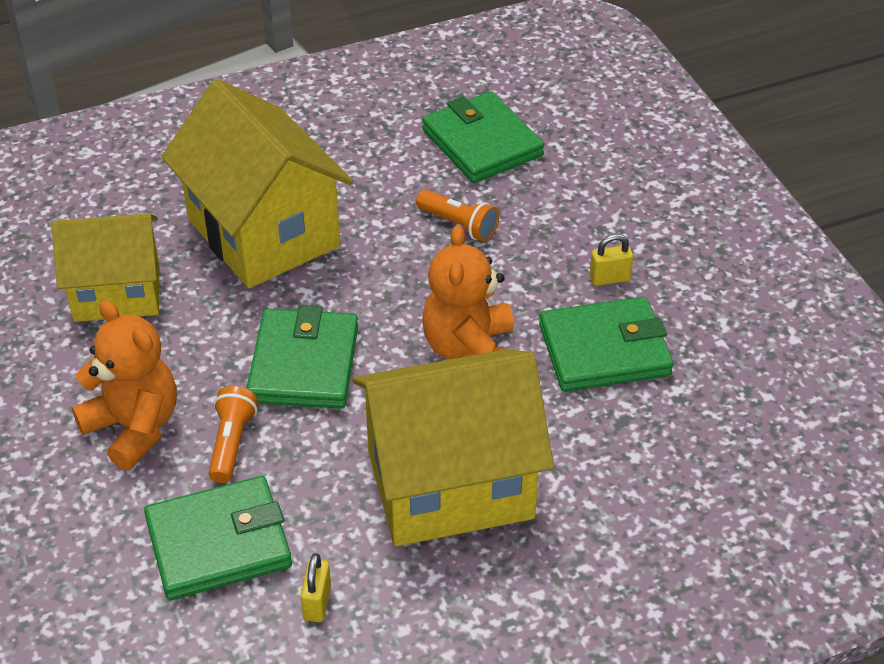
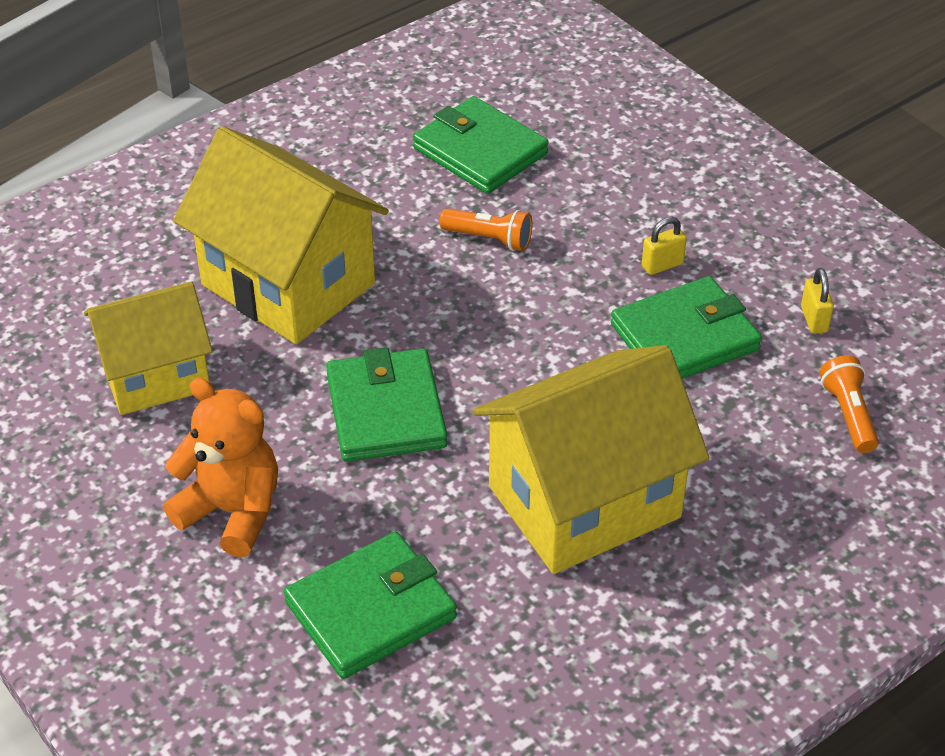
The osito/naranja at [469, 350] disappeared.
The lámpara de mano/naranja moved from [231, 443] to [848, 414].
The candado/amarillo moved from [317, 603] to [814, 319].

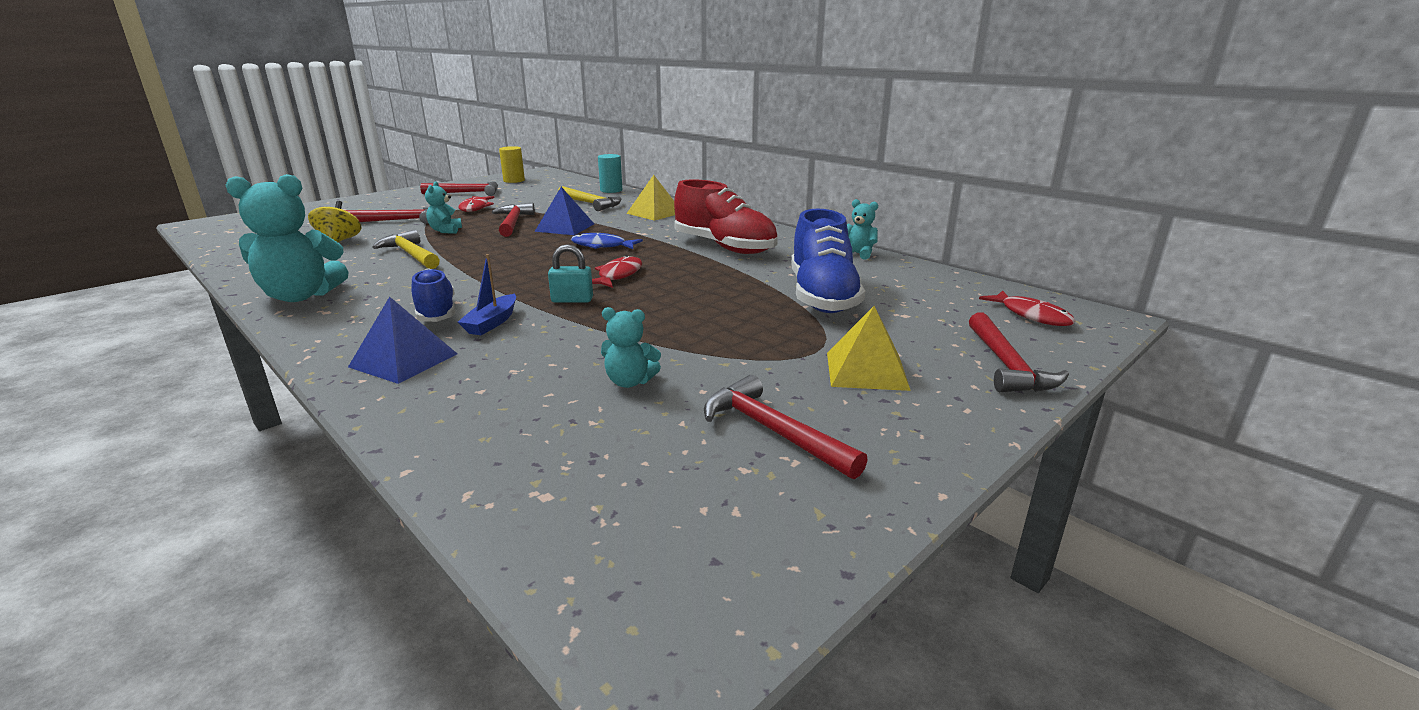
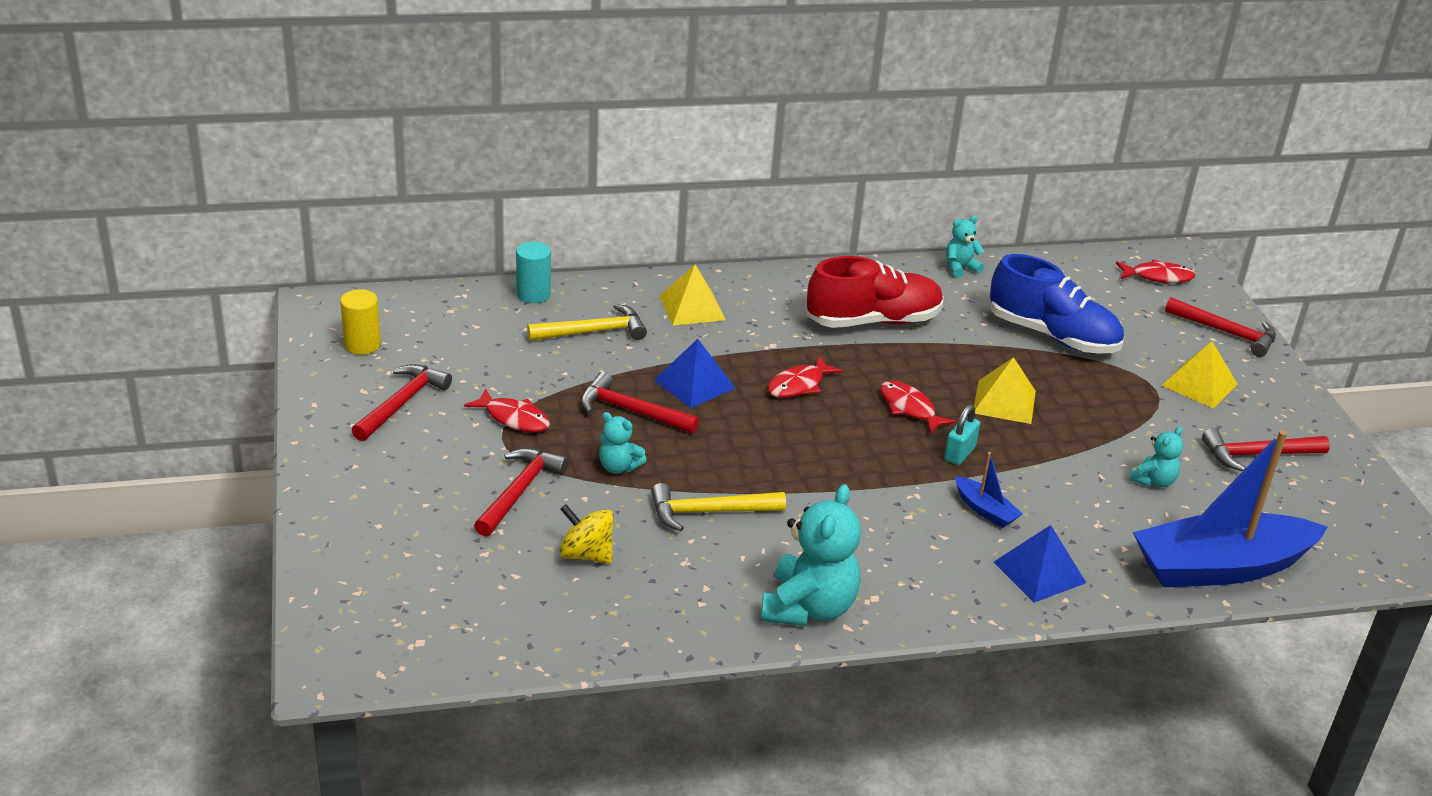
The zapato/azul at [436, 313] disappeared.
The pirámide/amarillo at [1004, 401] appeared.
The barco/azul at [1220, 567] appeared.
The pez/azul at [602, 246] became the pez/rojo at [799, 385].

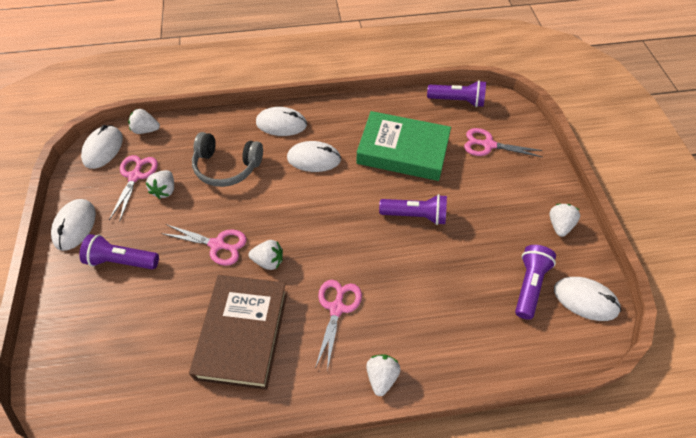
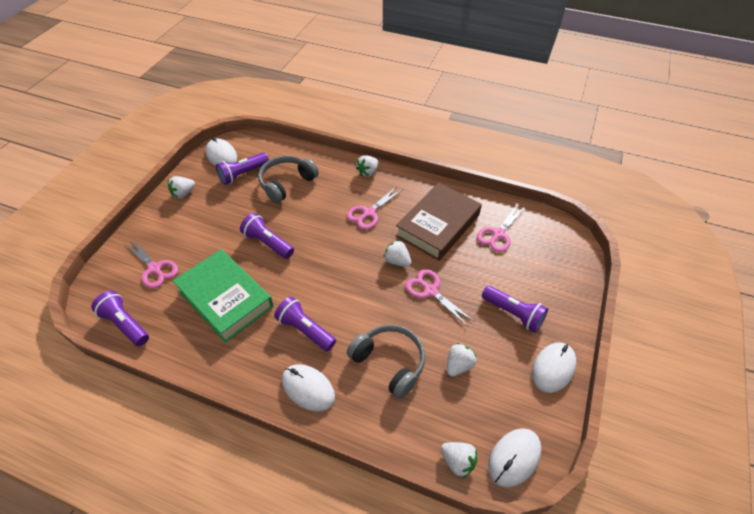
The auriculares/gris at [286, 183] appeared.
The tijeras/rosa moved from [135, 176] to [498, 234].
The ratón/blanco at [314, 159] was replaced by the lámpara de mano/morado at [305, 330].

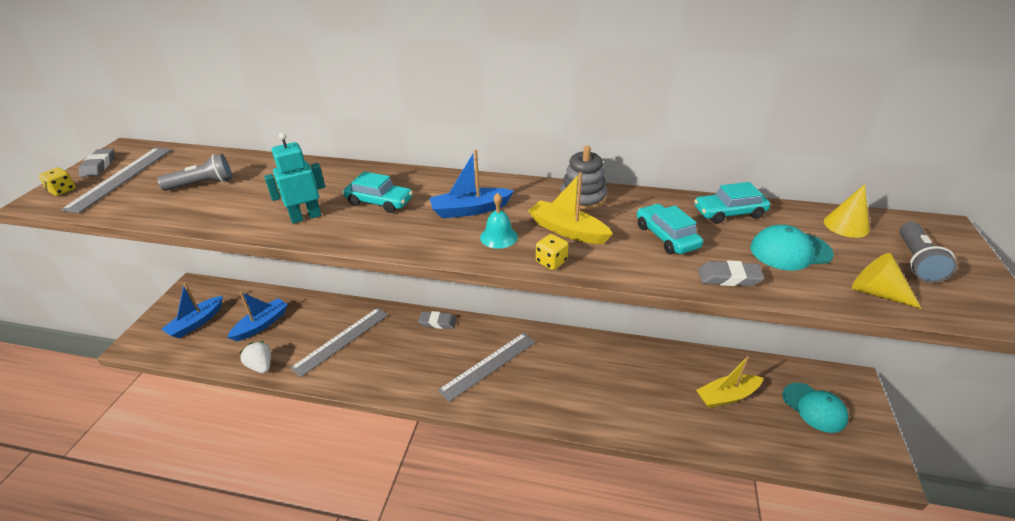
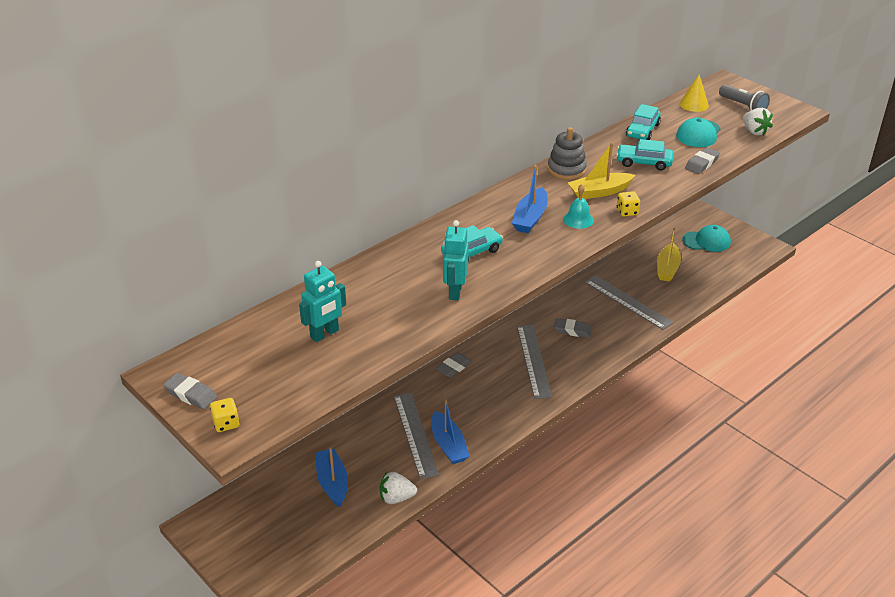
The goma de borrar/gris at [572, 330] appeared.
The regla/gris moved from [121, 178] to [628, 302].
The barco/azul moved from [196, 323] to [448, 445].
The lámpara de mano/gris at [202, 184] was replaced by the robot/turquesa at [324, 334].
The cono/amarillo at [876, 293] was replaced by the fresa/blanco at [754, 131].

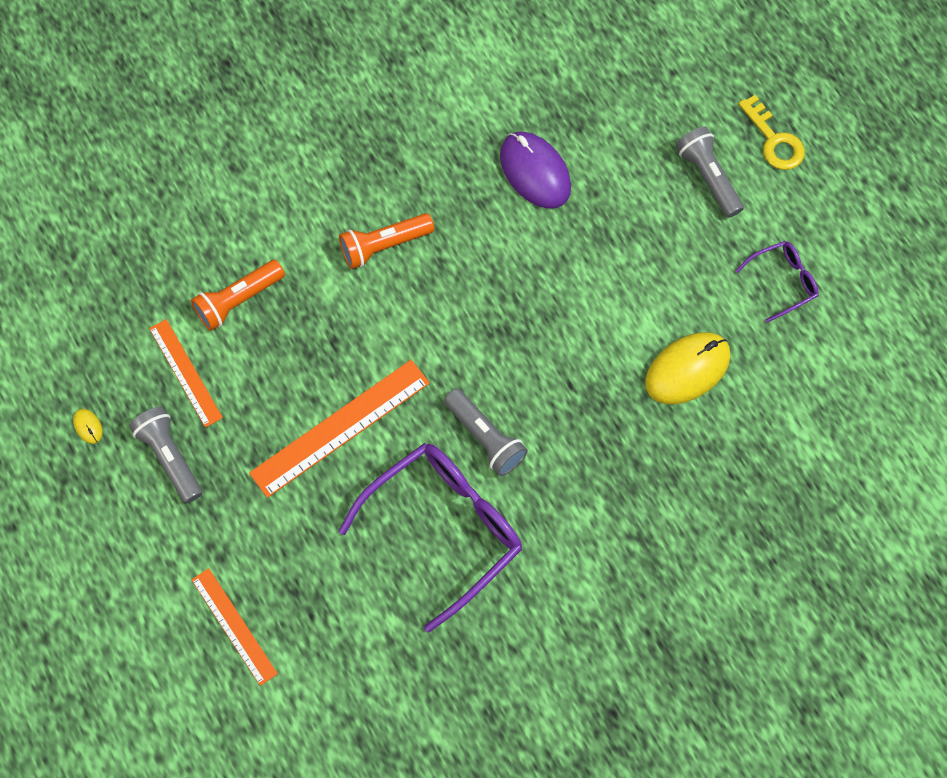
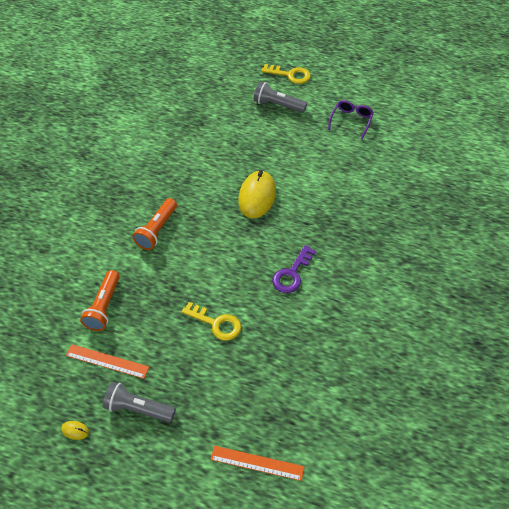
The gafas/morado at [445, 528] disappeared.
The ratón/morado at [535, 172] disappeared.
The ratón/amarillo moved from [687, 369] to [257, 196].
The regla/naranja at [340, 427] was replaced by the llave/amarillo at [216, 323].
The lámpara de mano/gris at [485, 438] was replaced by the llave/morado at [292, 273].

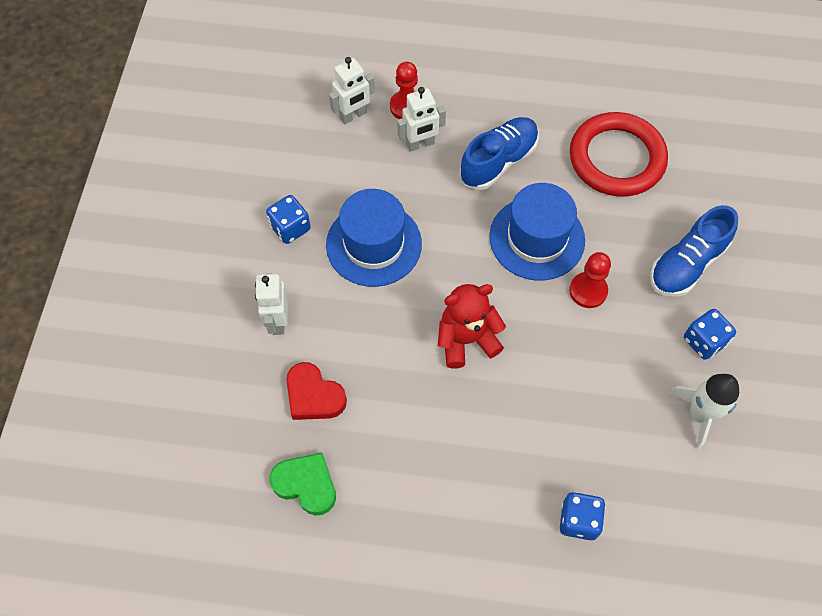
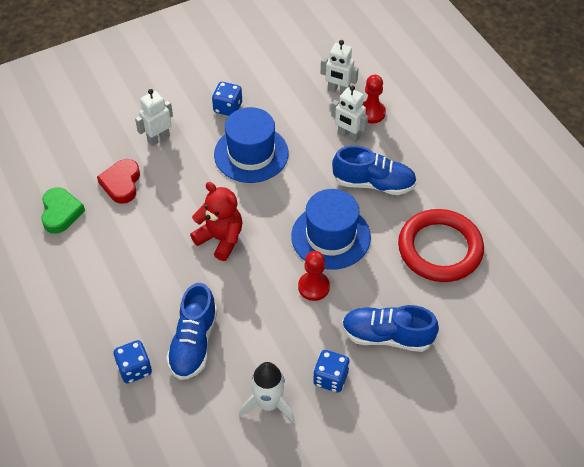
The zapato/azul at [193, 343] appeared.

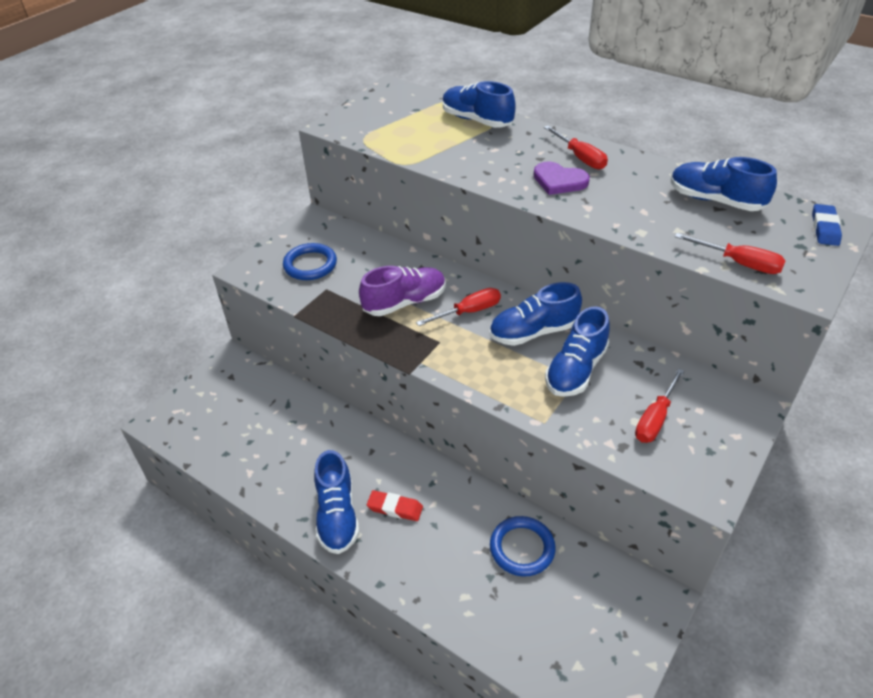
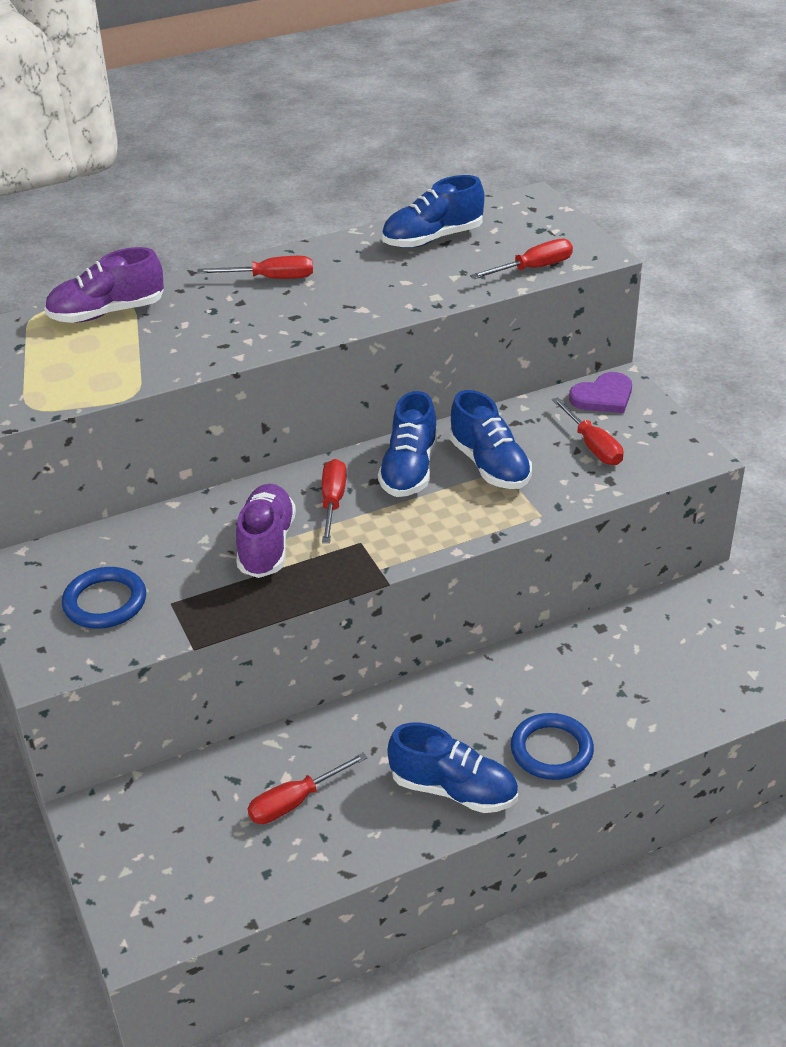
The goma de borrar/rojo at [395, 508] disappeared.
The goma de borrar/azul at [825, 228] disappeared.
The destornillador/rojo at [295, 802] appeared.
The anillo/azul moved from [522, 548] to [551, 750].
The corazón/morado moved from [559, 181] to [603, 397].
The zapato/azul at [477, 120] became the zapato/morado at [107, 313].

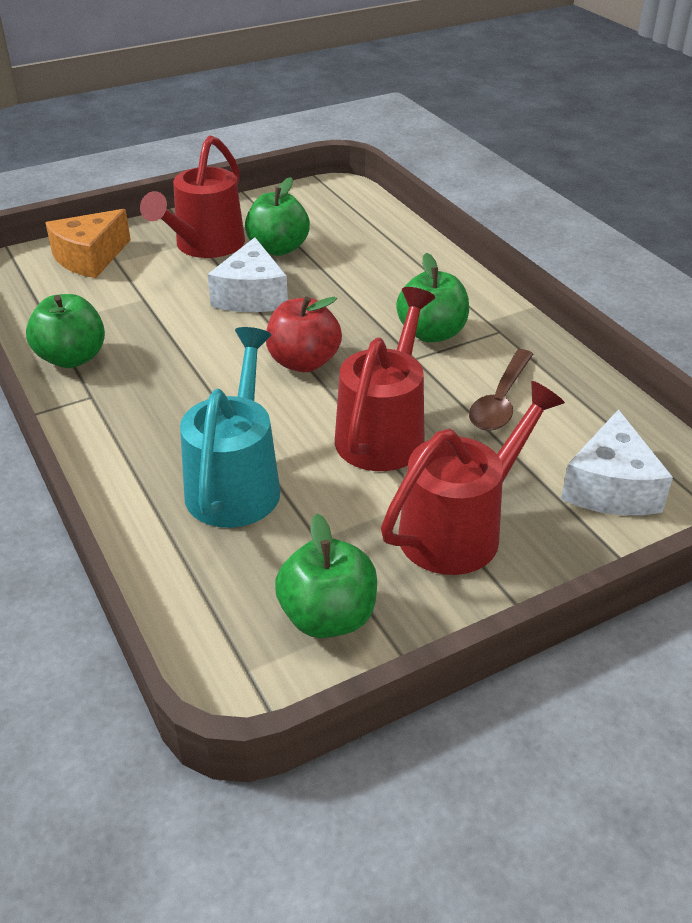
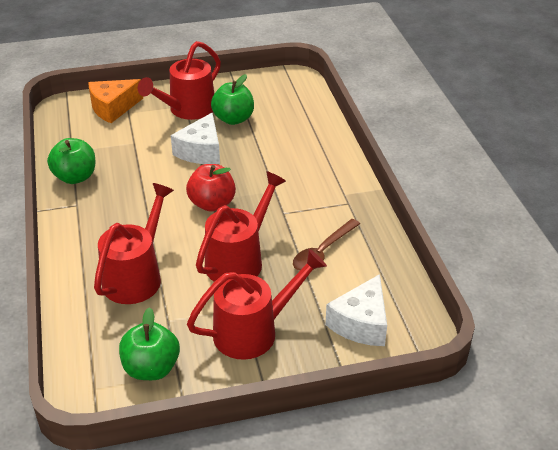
The manzana/verde at [431, 333] disappeared.
The regadera/turquesa at [236, 482] became the regadera/rojo at [136, 276].

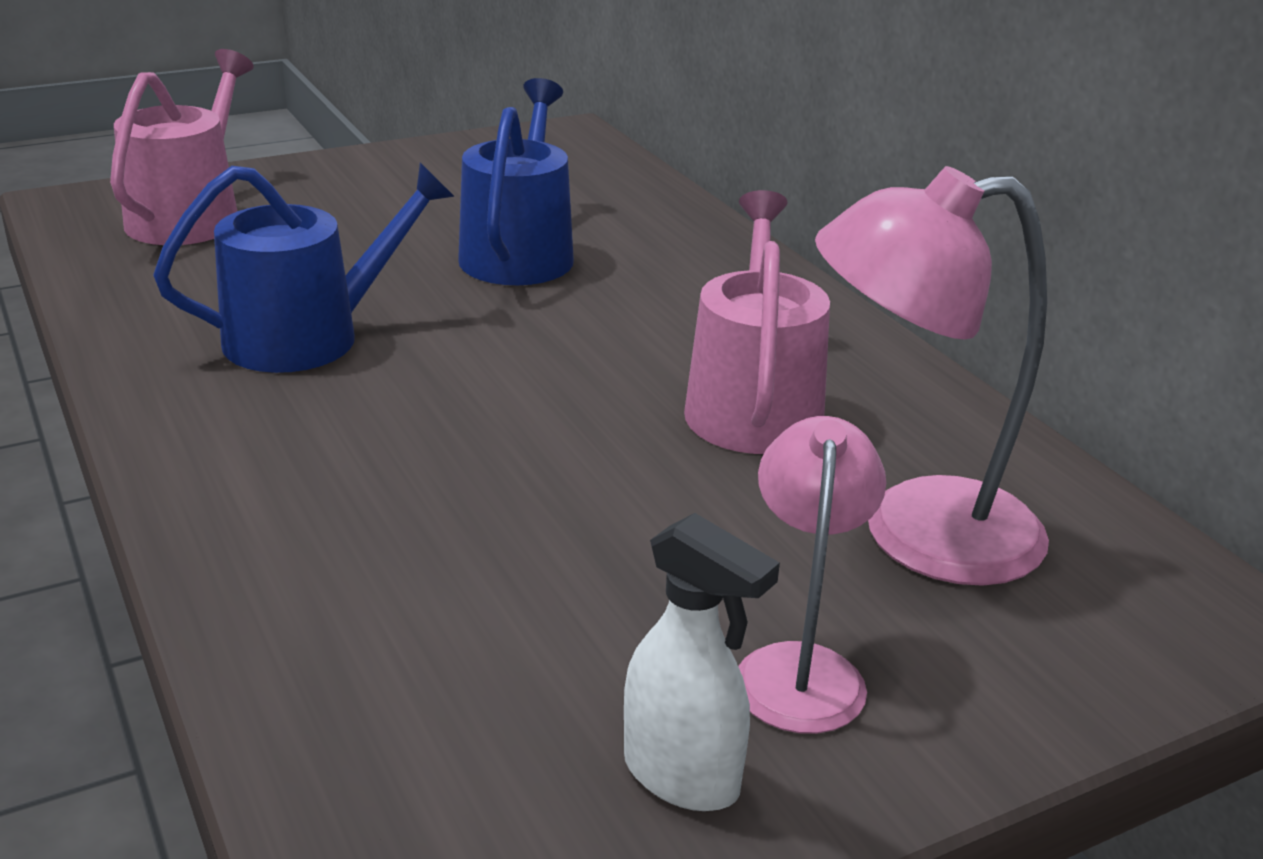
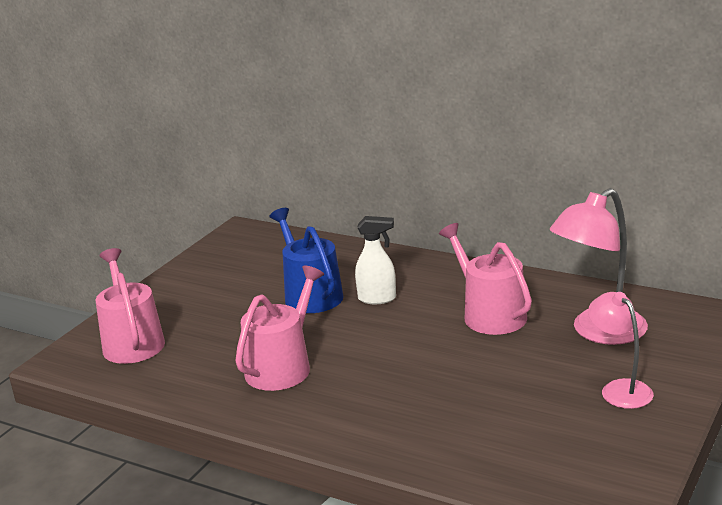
The pulverizador/blanco moved from [682, 777] to [377, 299].
The regadera/azul at [308, 337] became the regadera/rosa at [282, 367].

